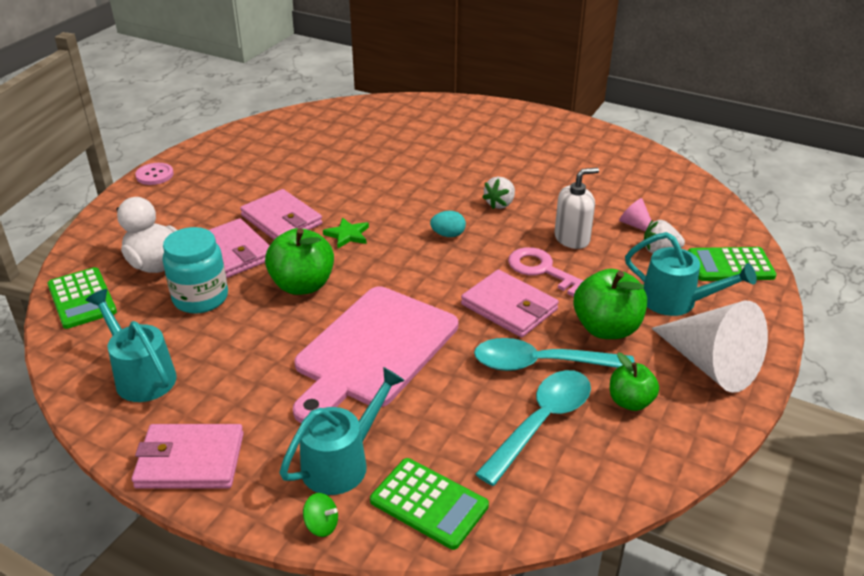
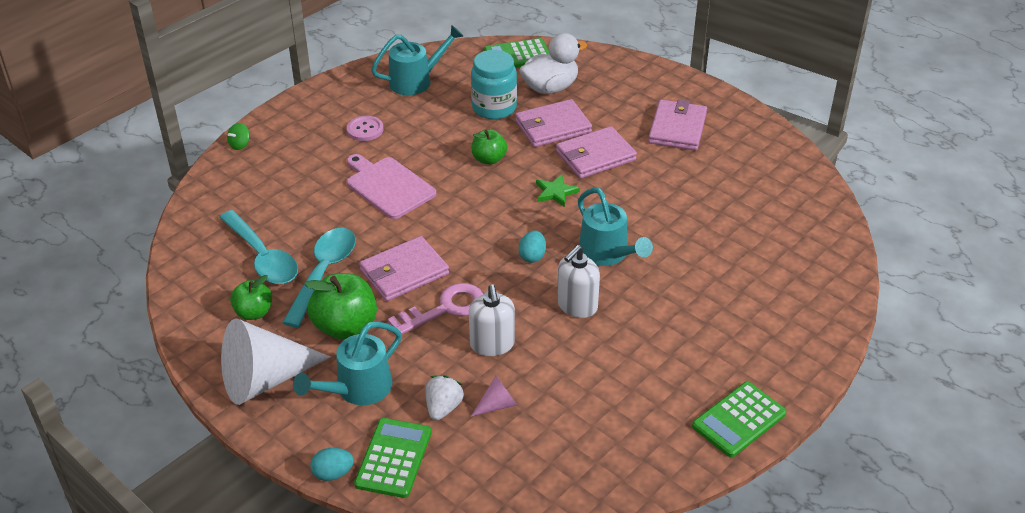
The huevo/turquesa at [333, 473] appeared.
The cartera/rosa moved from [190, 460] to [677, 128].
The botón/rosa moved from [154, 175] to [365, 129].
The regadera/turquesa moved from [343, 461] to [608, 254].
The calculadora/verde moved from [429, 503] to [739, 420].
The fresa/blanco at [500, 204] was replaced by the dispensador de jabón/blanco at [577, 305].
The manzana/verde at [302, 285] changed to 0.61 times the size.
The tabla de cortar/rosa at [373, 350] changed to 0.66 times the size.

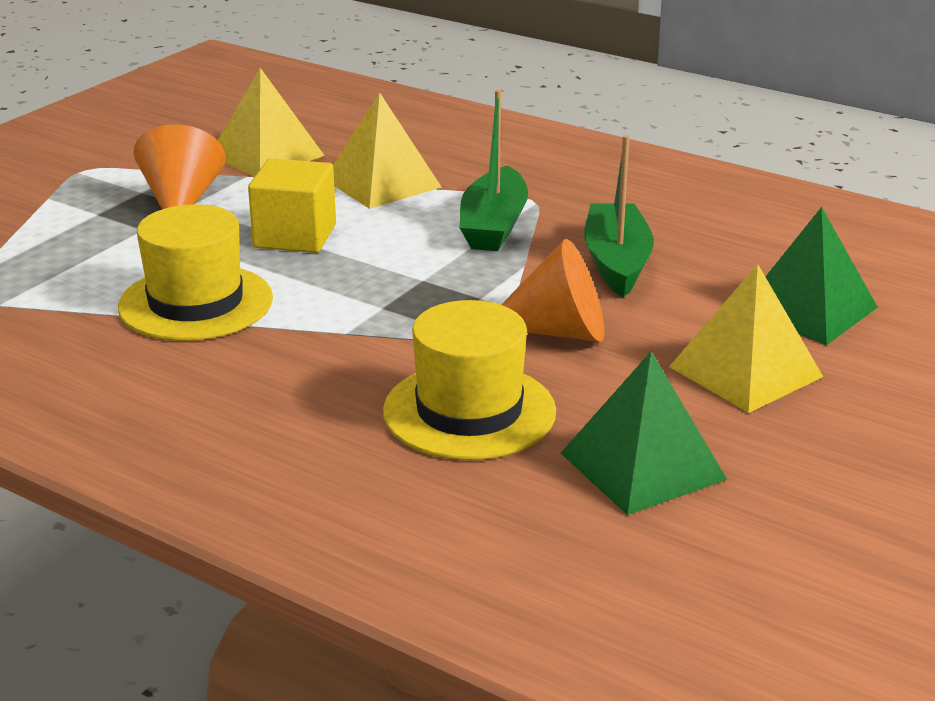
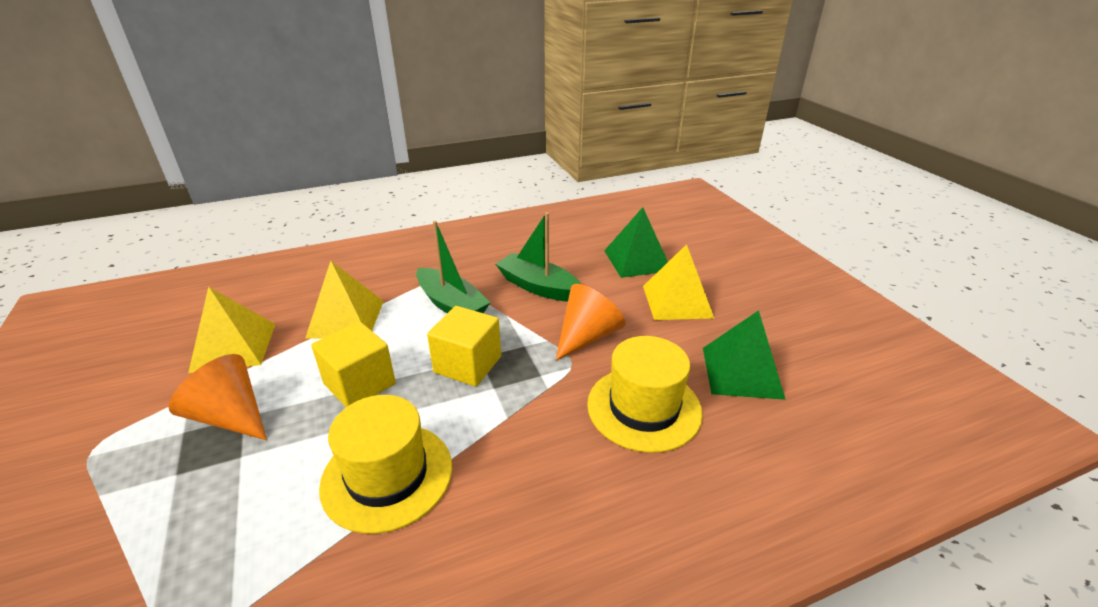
The cubo/amarillo at [467, 364] appeared.

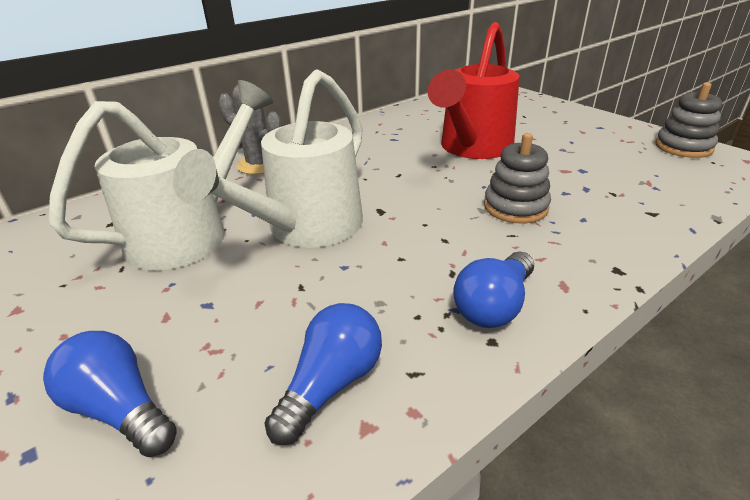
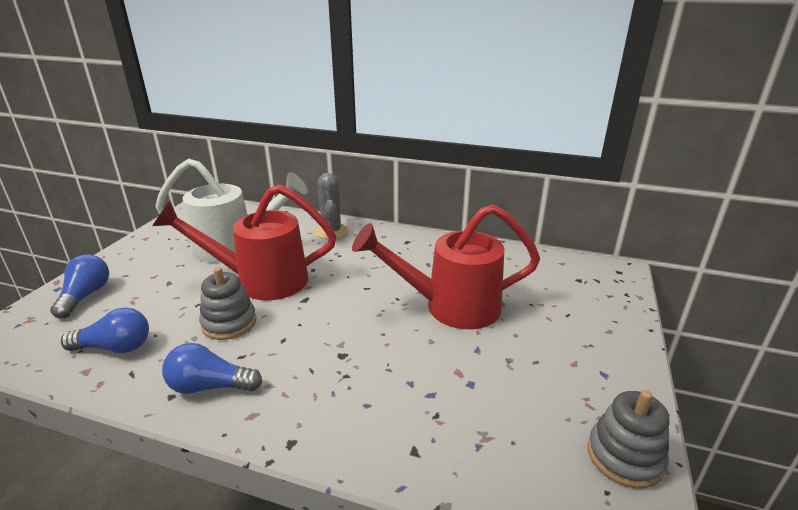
The juguete apilable/gris moved from [515, 207] to [229, 323].
The regadera/blanco at [305, 229] became the regadera/rojo at [261, 281].

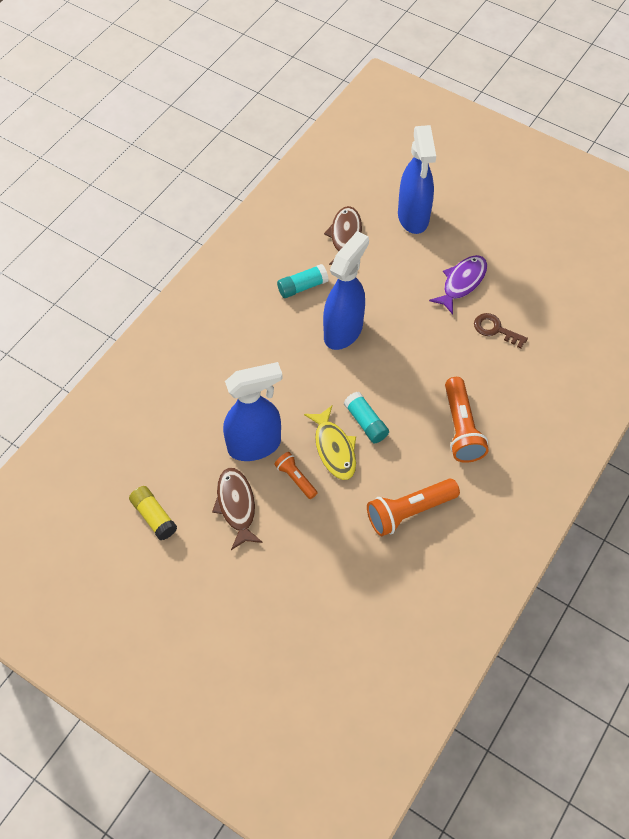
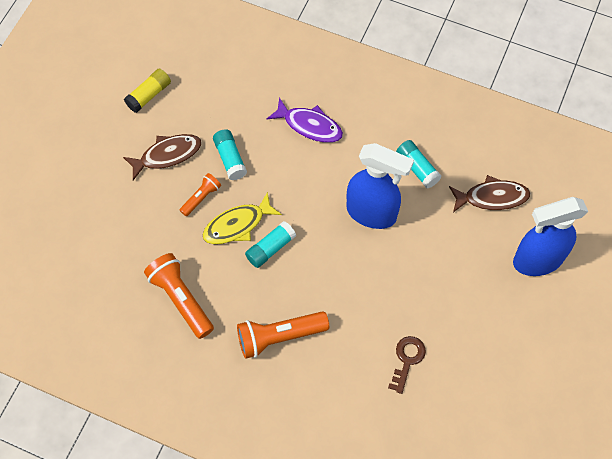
The pez/morado moved from [462, 283] to [309, 125].
The pulverizador/azul at [255, 445] was replaced by the barra de pegamento/turquesa at [230, 159].

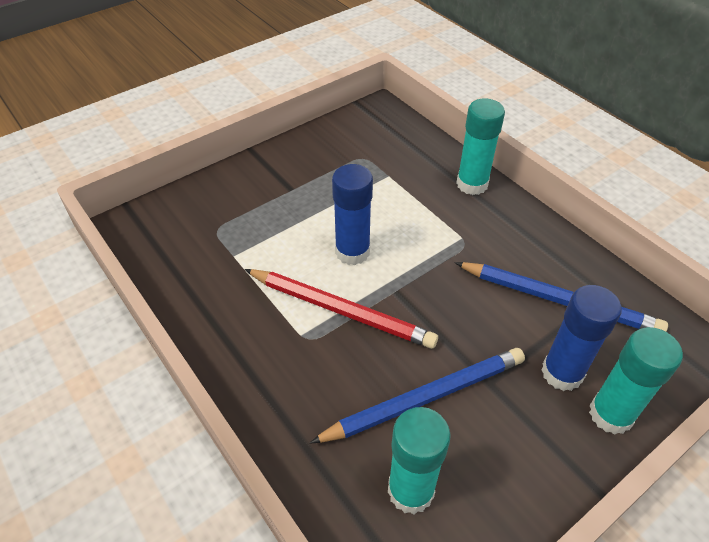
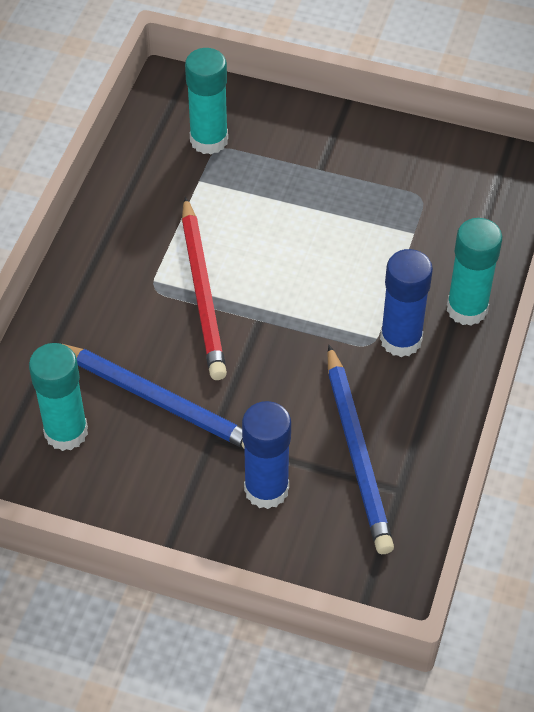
The barra de pegamento/azul moved from [352, 252] to [401, 340].
The barra de pegamento/turquesa moved from [611, 414] to [209, 140].

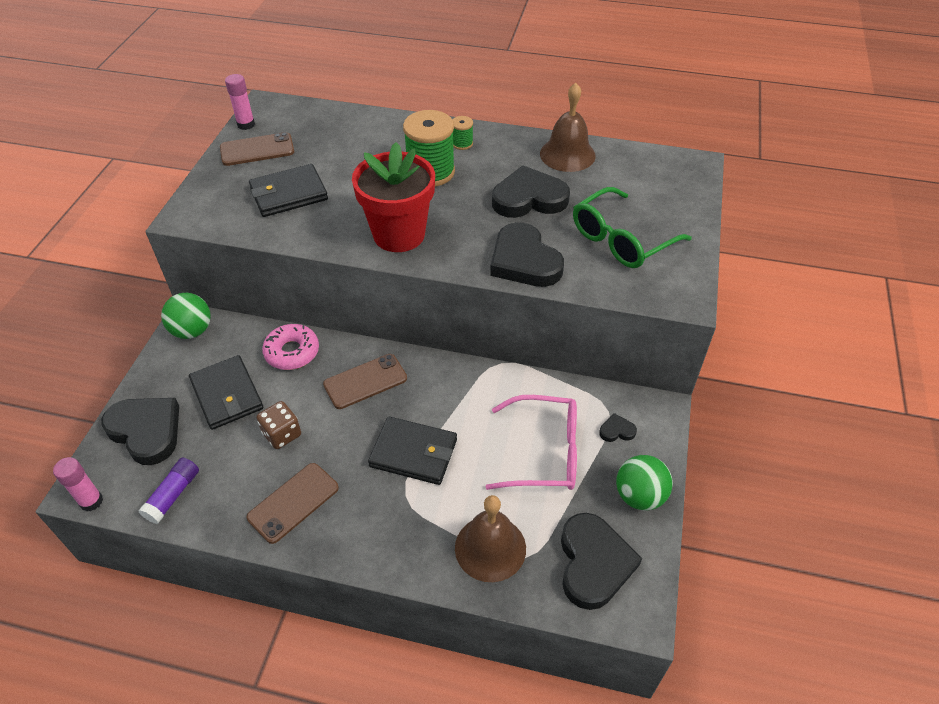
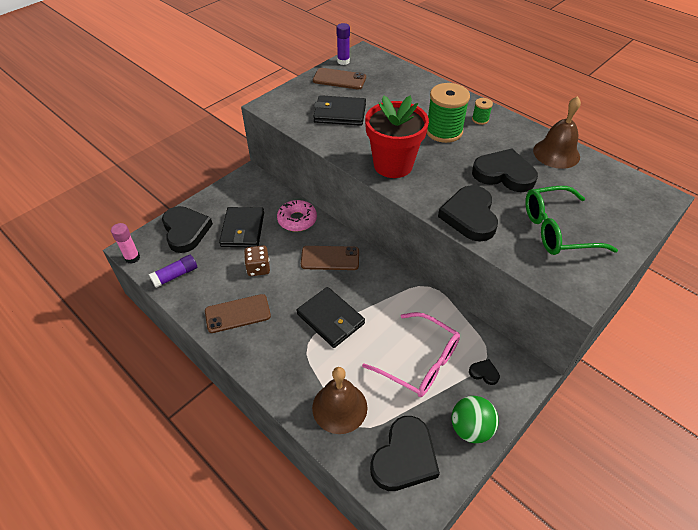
The pelota/verde at [192, 331] disappeared.
The barra de pegamento/rosa at [246, 124] became the barra de pegamento/morado at [343, 61].

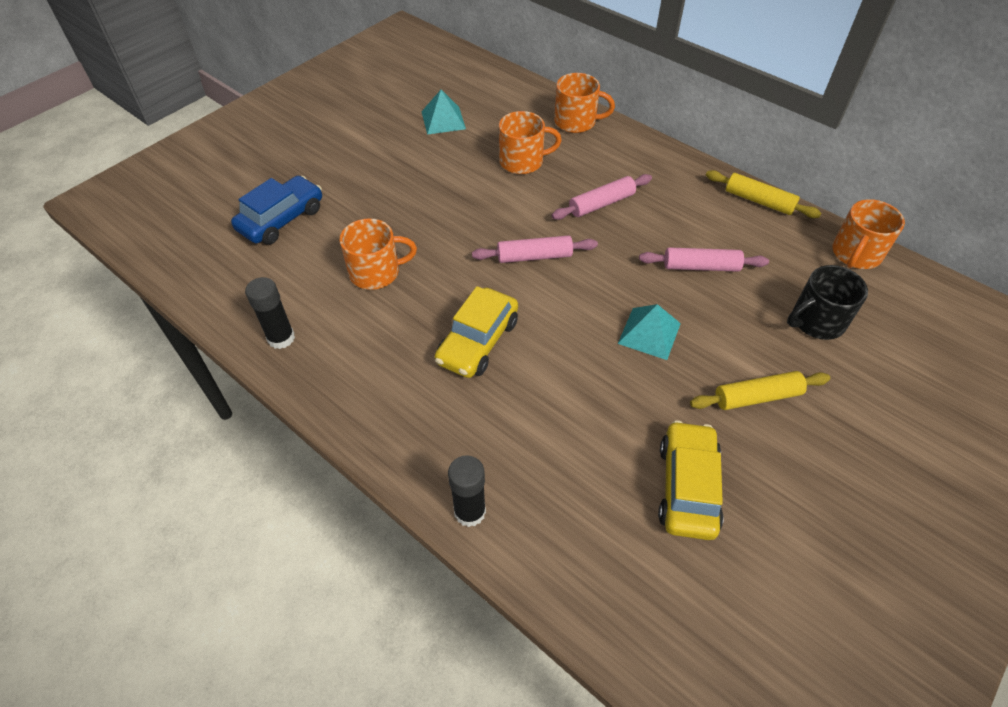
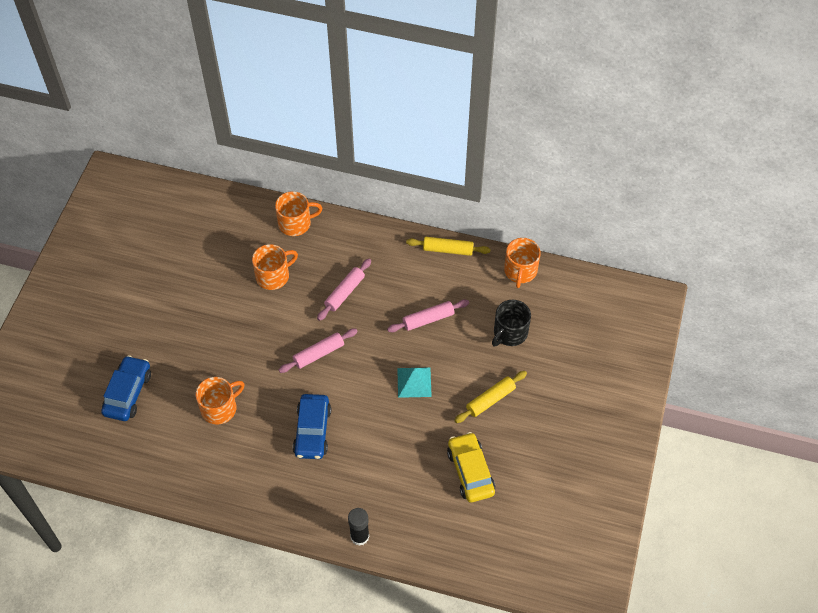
The barra de pegamento/negro at [281, 338] disappeared.
The pirámide/turquesa at [443, 120] disappeared.
The coche/amarillo at [478, 342] became the coche/azul at [312, 431].

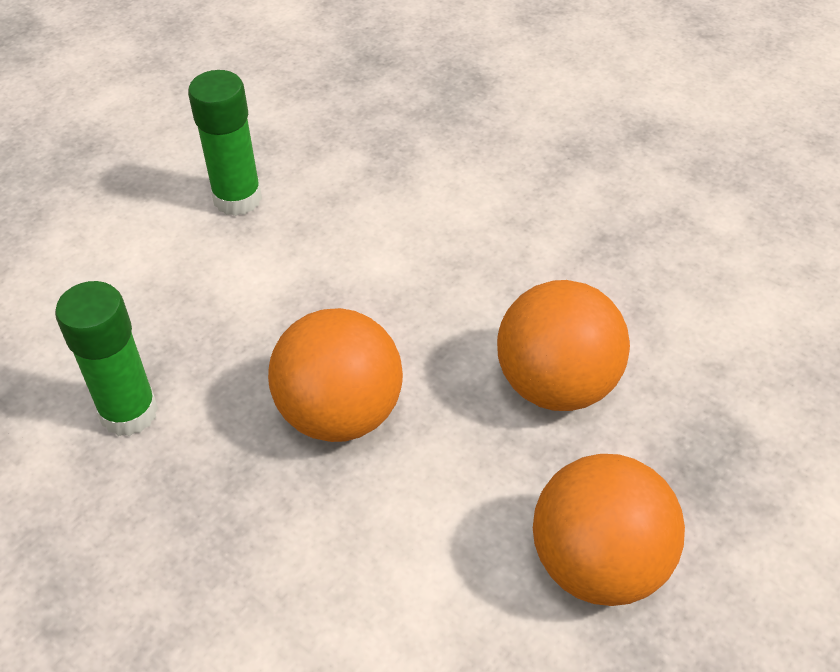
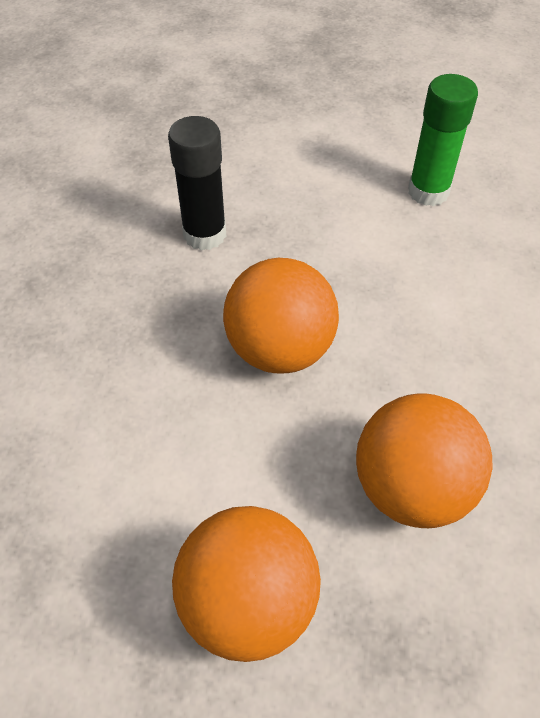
The barra de pegamento/verde at [129, 412] became the barra de pegamento/negro at [204, 234].

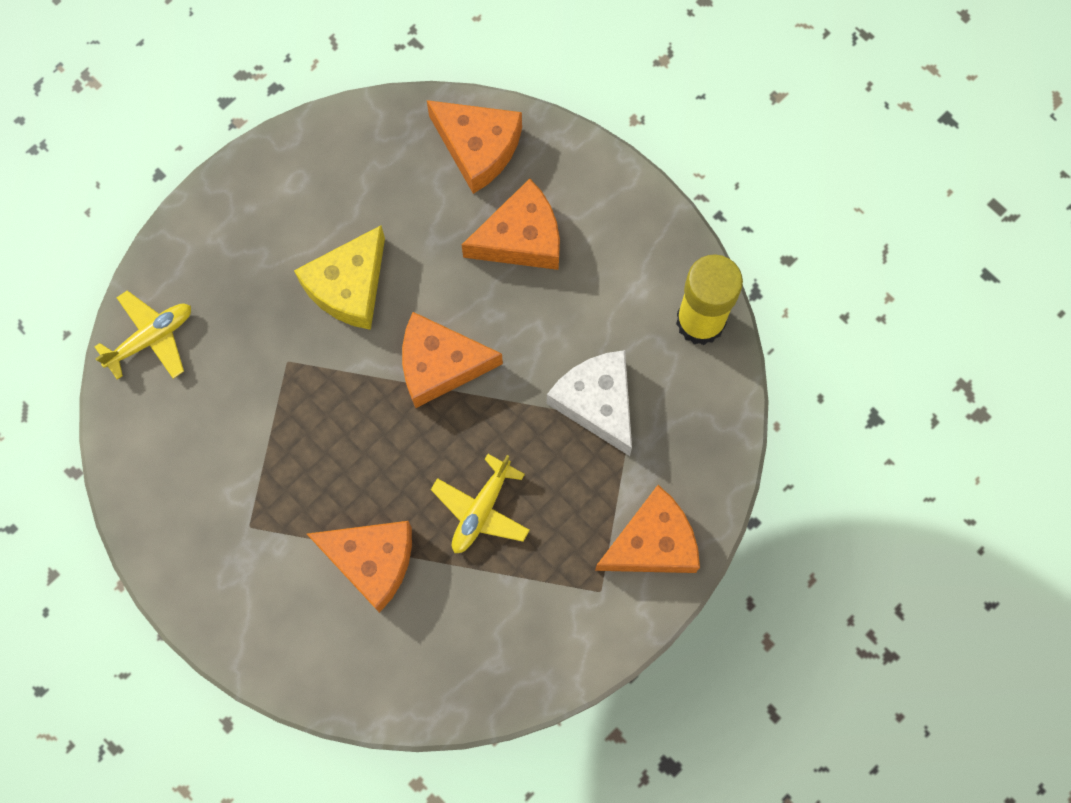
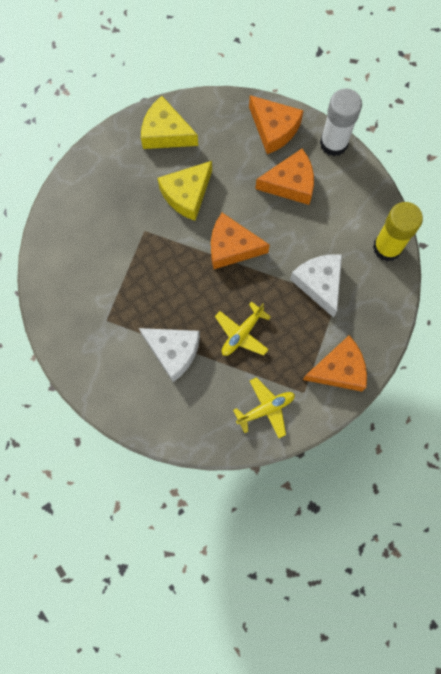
The queso/amarillo at [166, 133] appeared.
The barra de pegamento/blanco at [333, 143] appeared.
The avión/amarillo moved from [150, 338] to [266, 409].
The queso/naranja at [371, 561] became the queso/blanco at [173, 352].

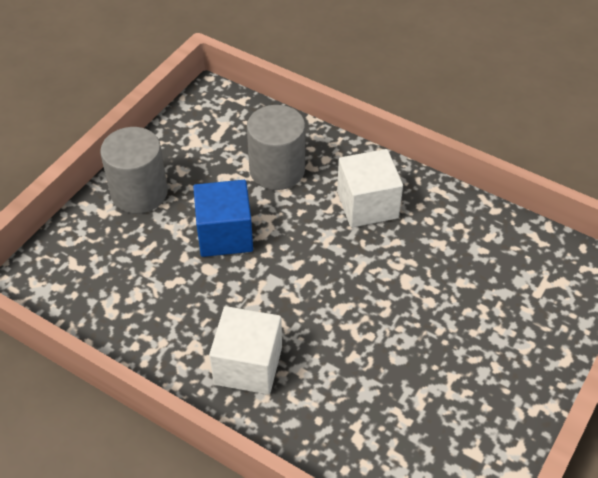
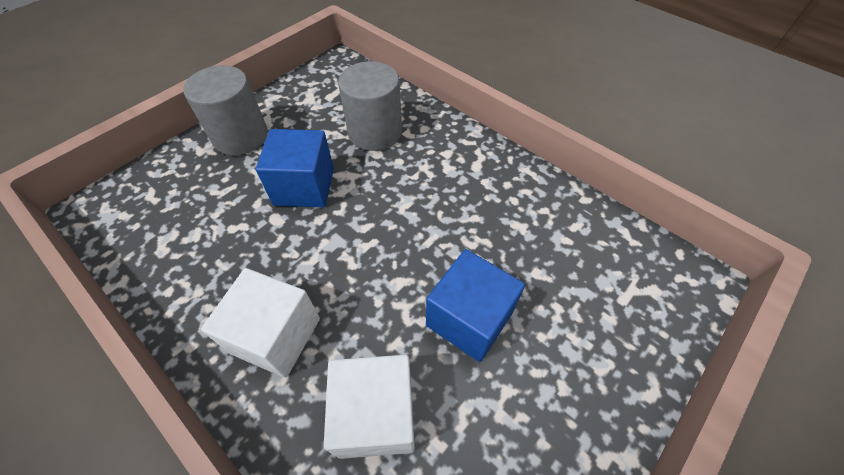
The cubo/azul at [469, 319] appeared.
The cubo/blanco moved from [367, 205] to [376, 415].

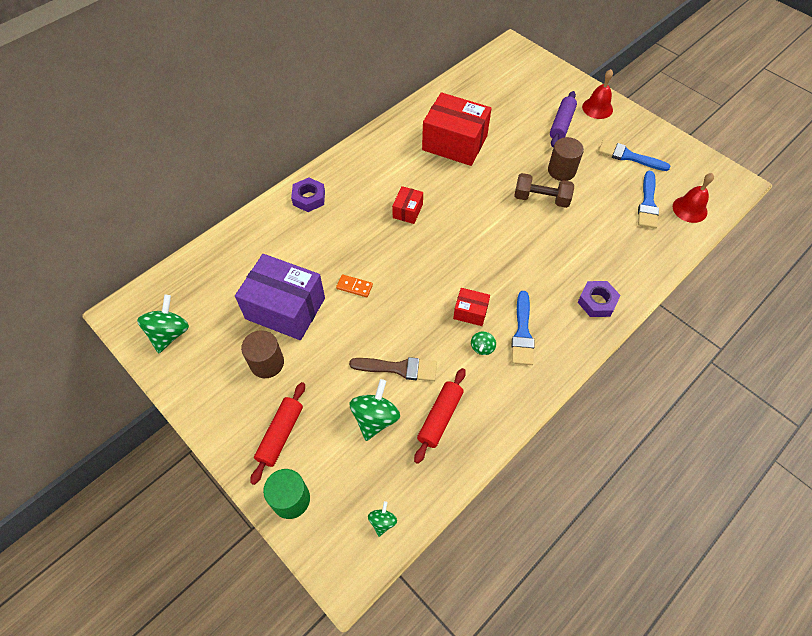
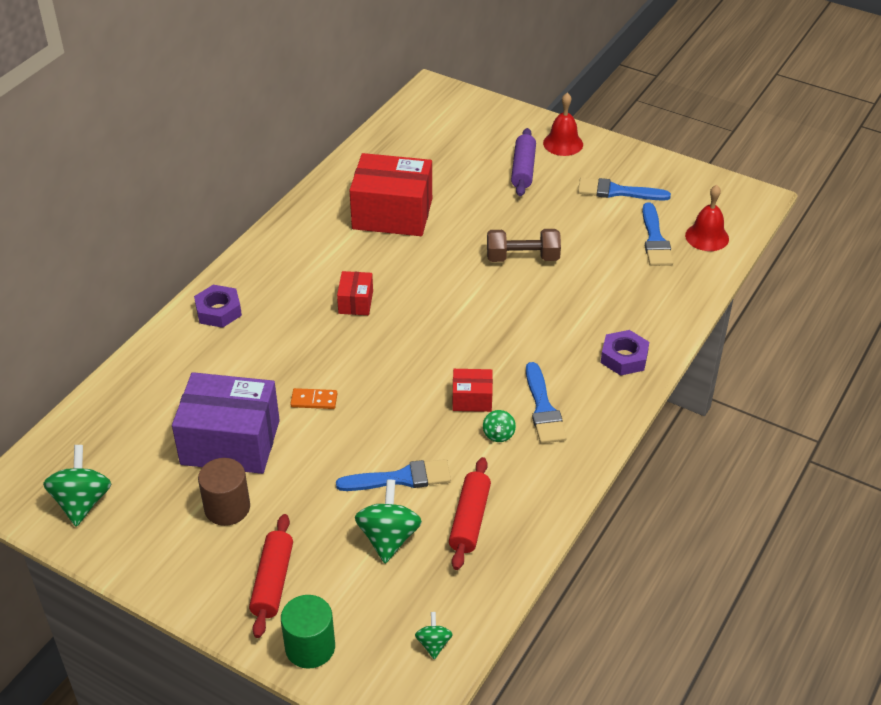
The cilindro/marrón at [561, 171] disappeared.
The pincel/marrón at [399, 368] became the pincel/azul at [401, 478].

